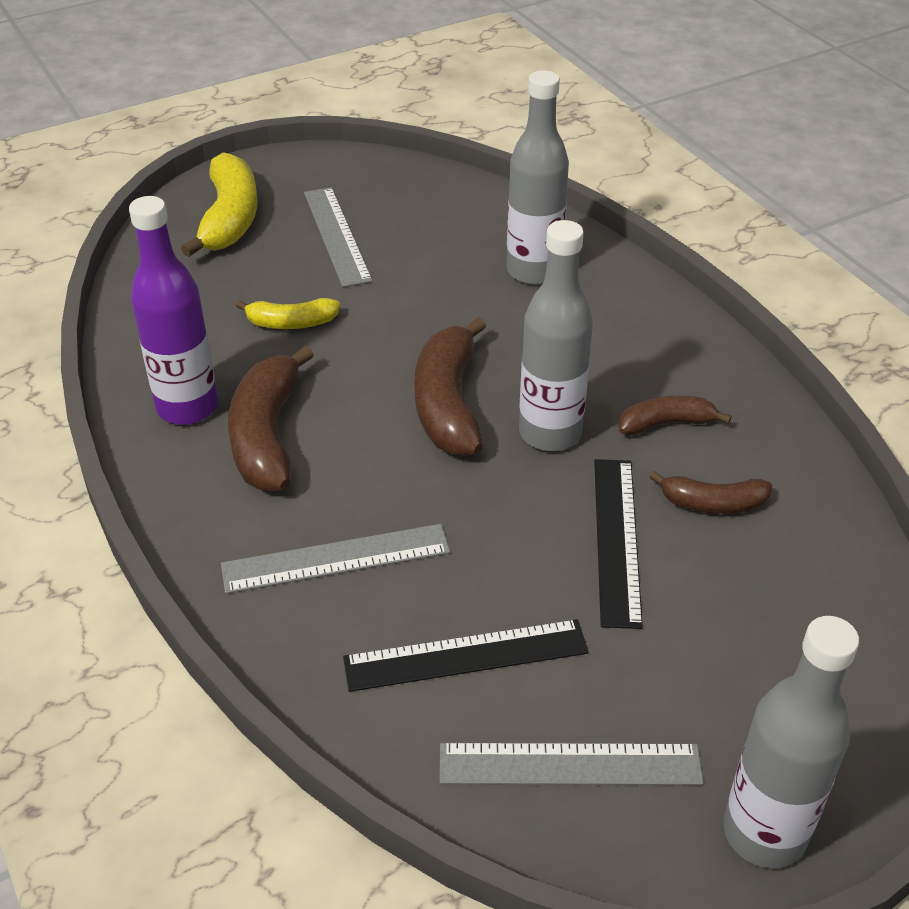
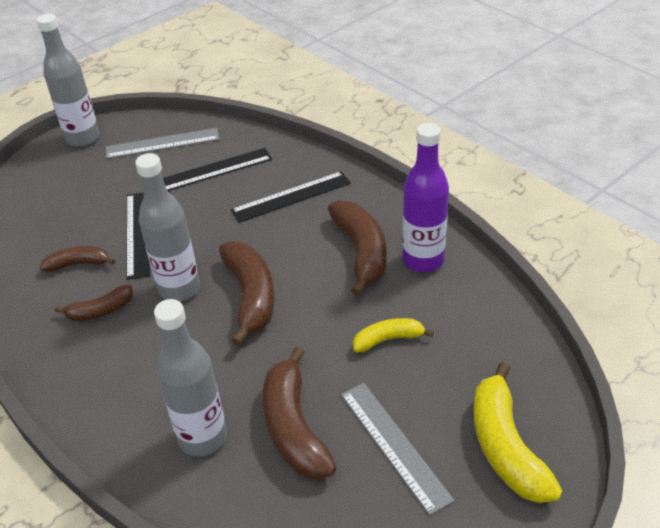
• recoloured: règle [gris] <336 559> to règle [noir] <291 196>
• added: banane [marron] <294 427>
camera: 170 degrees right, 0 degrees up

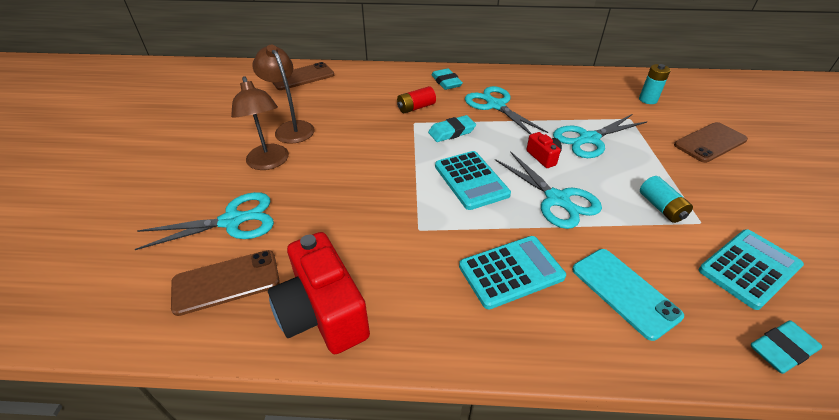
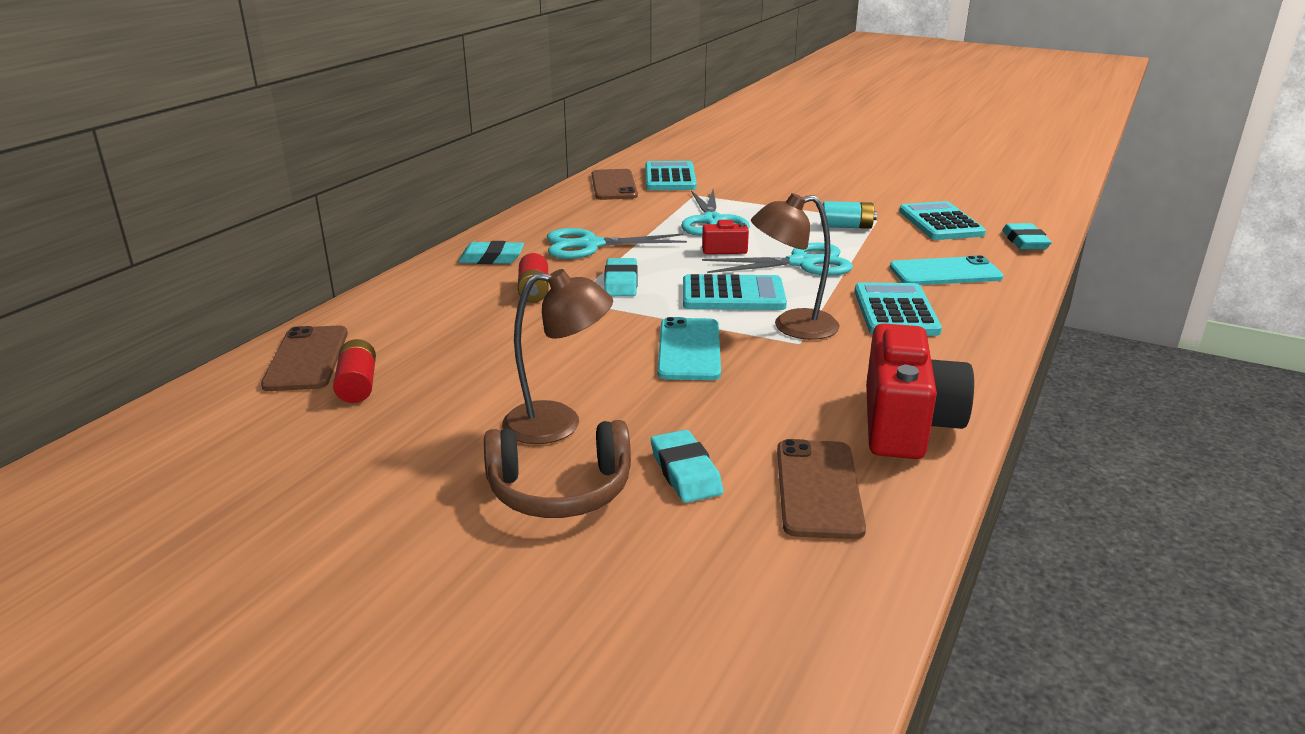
• added: pile [rouge] <357 385>
• added: casque audio [marron] <560 489>
• moved: téléphone [marron] <710 142> to <613 185>
• replaced: pile [turquoise] <648 100> to calculatrice [turquoise] <670 178>
• replaced: ciseaux [turquoise] <232 221> to gomme [turquoise] <685 472>
• added: téléphone [turquoise] <689 350>
• moved: lampe [marron] <291 128> to <792 326>
• turned: appareil photo [rouge] <323 313> = <906 424> 75 degrees counterclockwise
camera: 65 degrees left, 15 degrees down

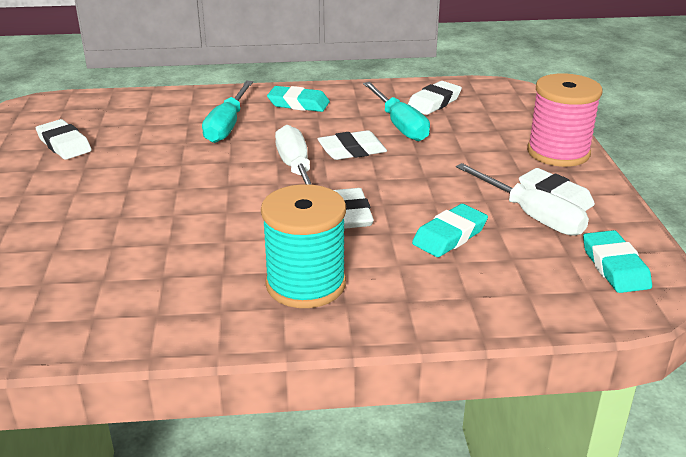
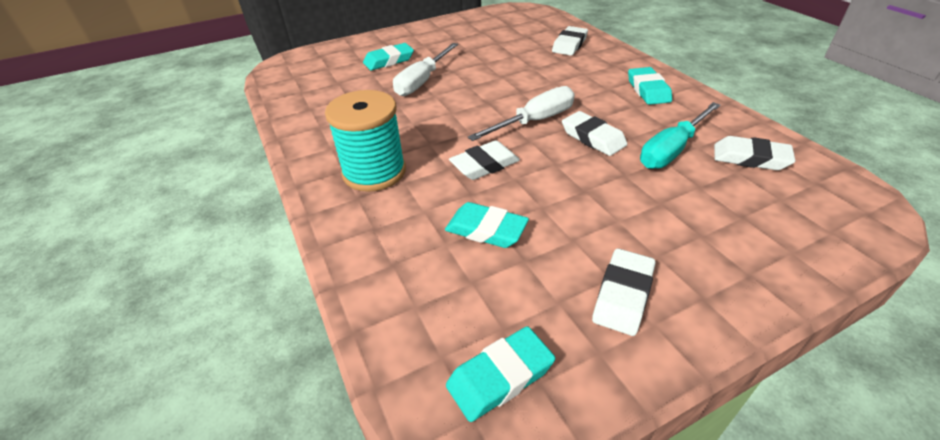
• added: gomme [turquoise] <389 61>
• moved: tournevis [blanc] <531 215> to <422 81>
• moved: gomme [blanc] <64 144> to <569 45>
• removed: tournevis [turquoise] <227 125>
• removed: bobine [rose] <558 152>
camera: 70 degrees right, 10 degrees up

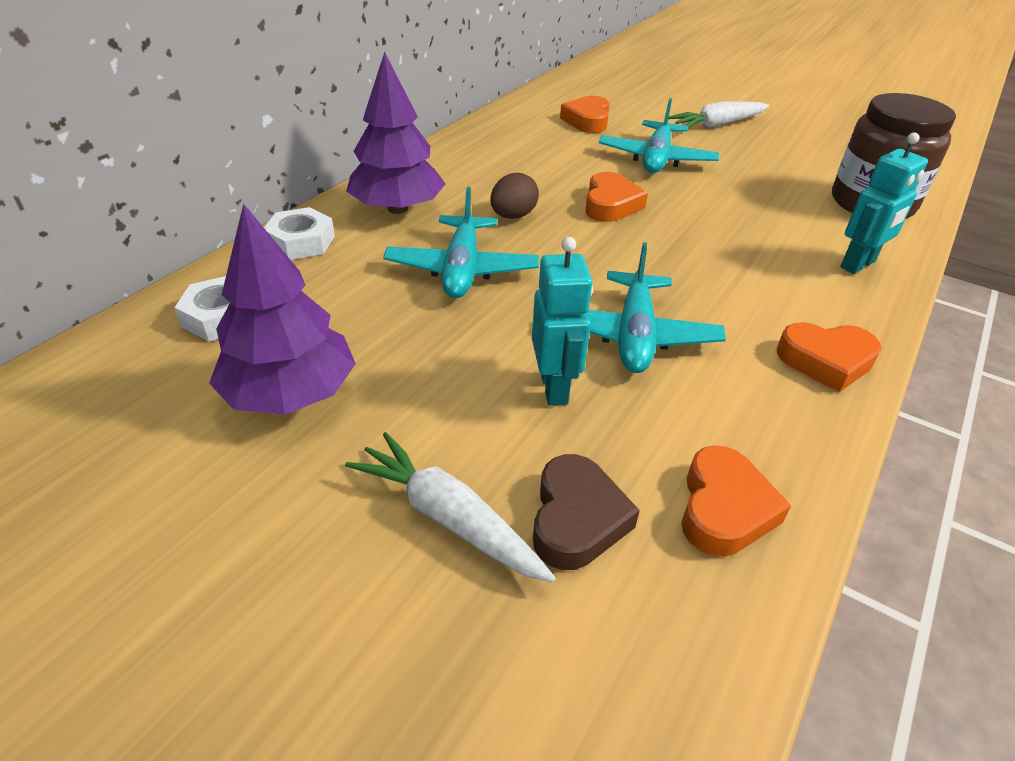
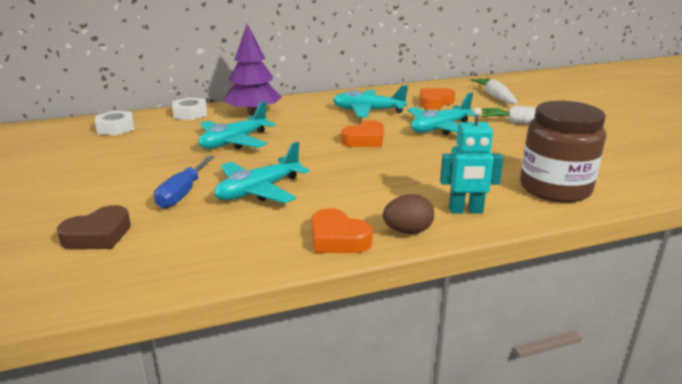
• replaced: robot [turquoise] <554 387> to tournevis [bleu] <182 194>
• added: avion [turquoise] <368 111>
• moved: œuf [marron] <513 216> to <407 231>
• moved: carotte [blanc] <448 517> to <495 97>
• removed: arbre [violet] <291 394>
• removed: cœur [orange] <724 509>
camera: 40 degrees right, 15 degrees down

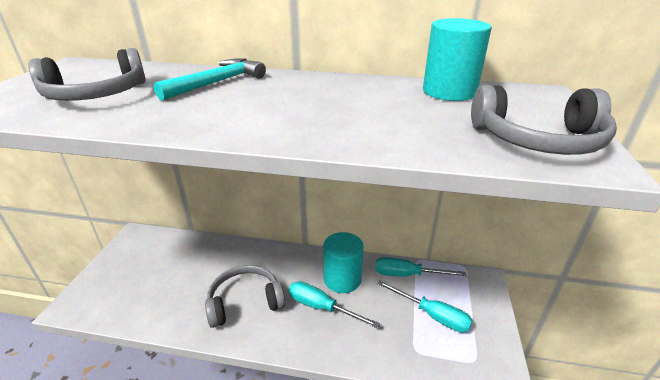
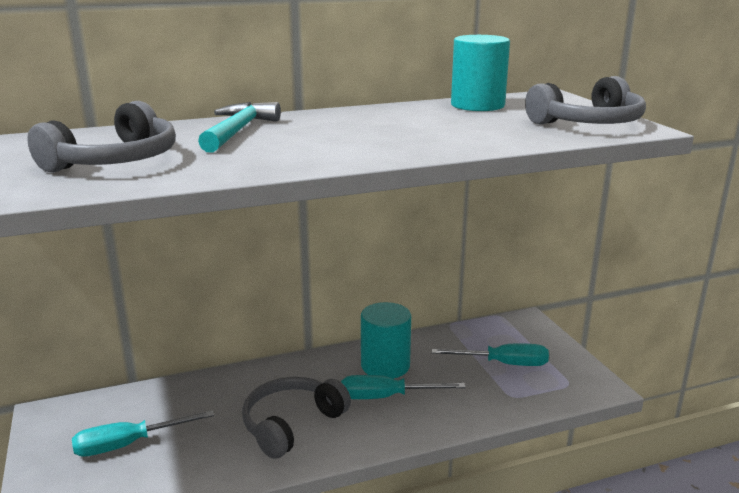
• moved: tournevis [turquoise] <407 274> to <128 444>
camera: 30 degrees left, 10 degrees down

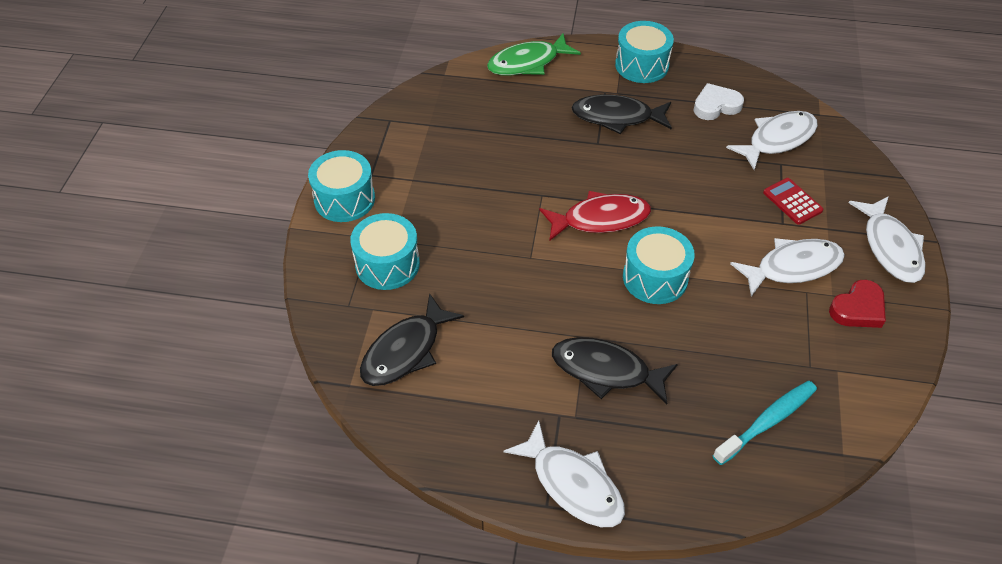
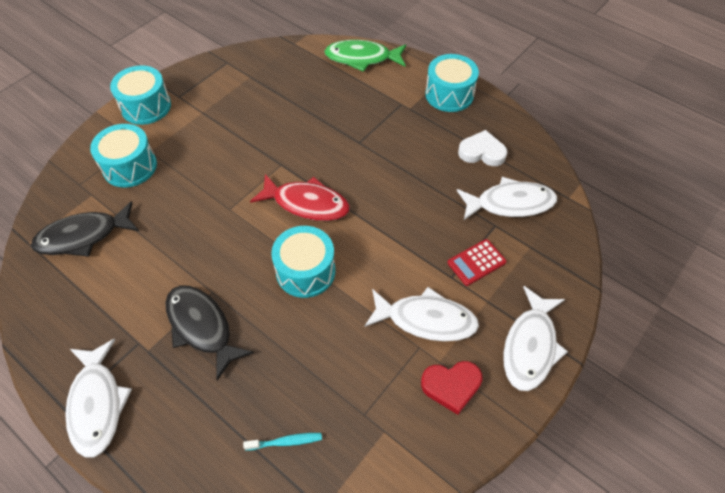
• resized: brosse à dents [turquoise] <767 421> = <286 442> x0.57
• turned: calculatrice [rouge] <792 201> = <476 262> 120 degrees counterclockwise
• removed: poisson [noir] <617 117>
camera: 30 degrees right, 5 degrees up

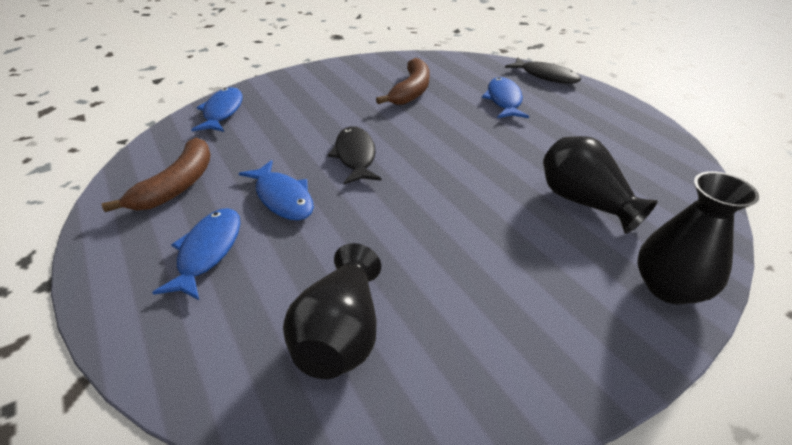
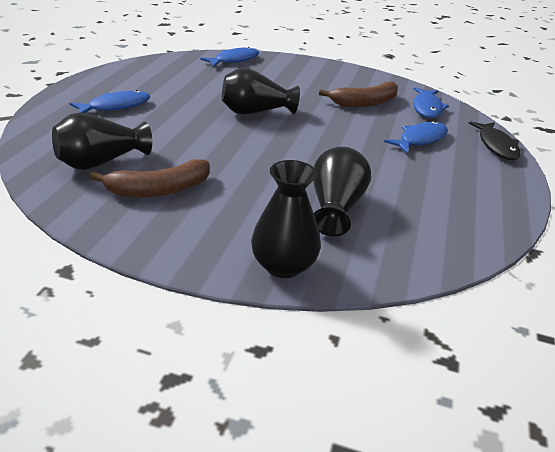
• moved: banane [marron] <178 185> to <159 189>
• replaced: poisson [noir] <355 156> to vase [noir] <255 112>
• moved: poisson [bleu] <282 198> to <427 108>
camera: 45 degrees right, 5 degrees down

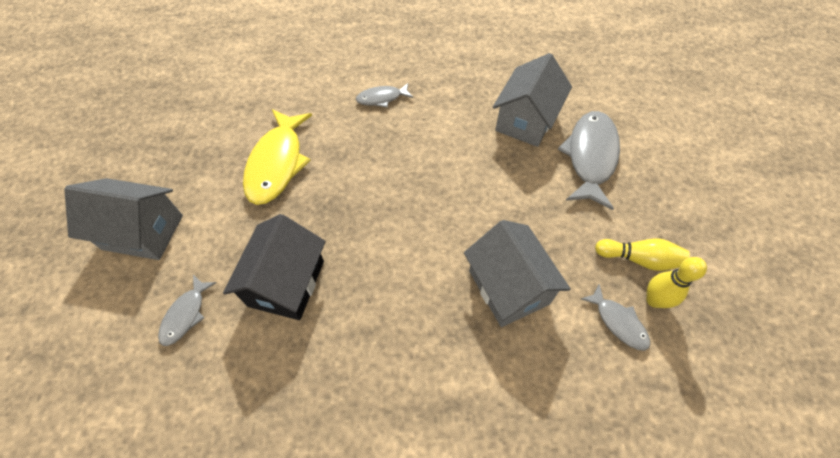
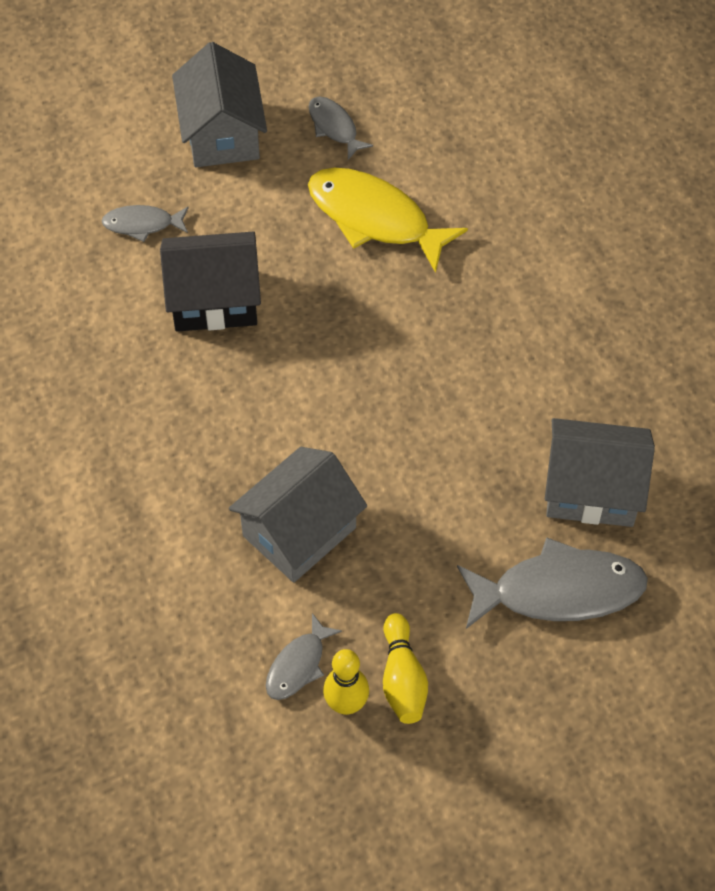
• moved: poisson [gris] <382 98> to <334 127>
• turned: poisson [jaune] <277 163> = <375 218> 45 degrees clockwise
camera: 70 degrees right, 0 degrees up

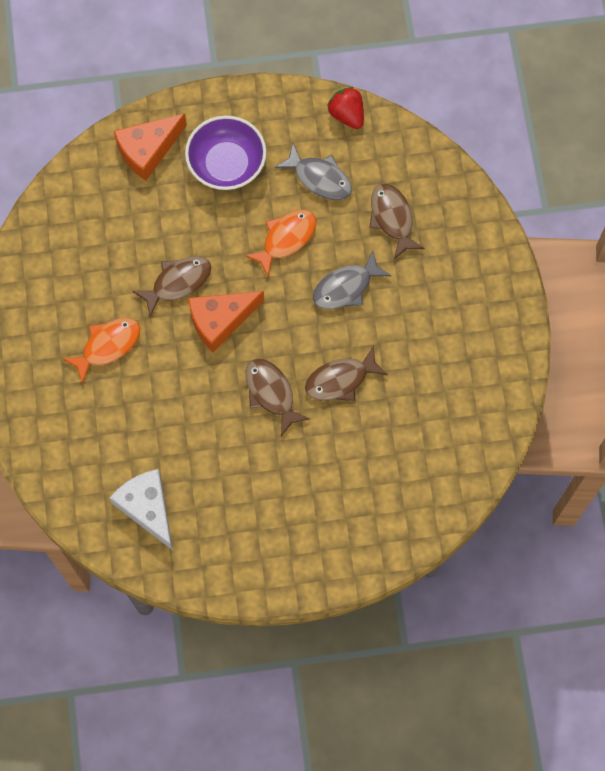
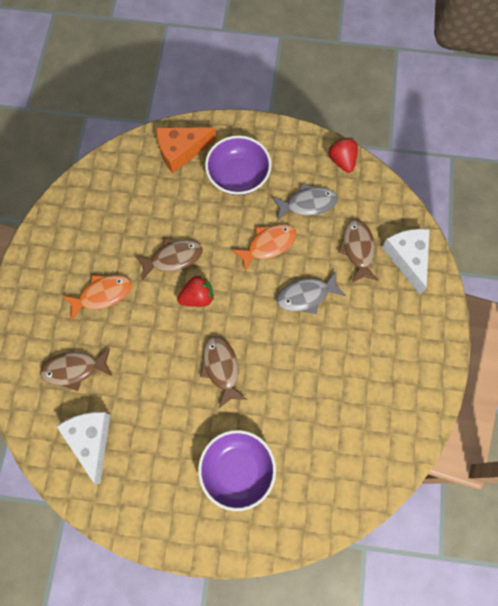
• moved: poisson [marron] <340 380> to <74 369>
• replaced: fromage [orange] <220 320> to fraise [rouge] <197 297>
• added: bol [violet] <237 470>
• turned: poisson [gris] <319 178> = <307 204> 60 degrees counterclockwise
• added: fromage [blanc] <407 258>
camera: 15 degrees right, 0 degrees up

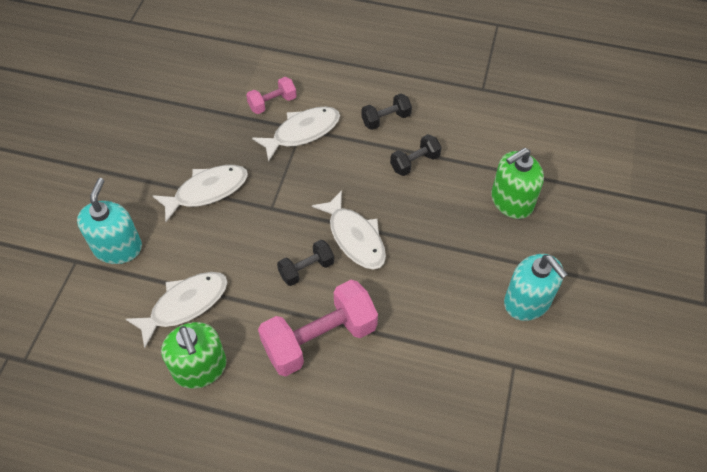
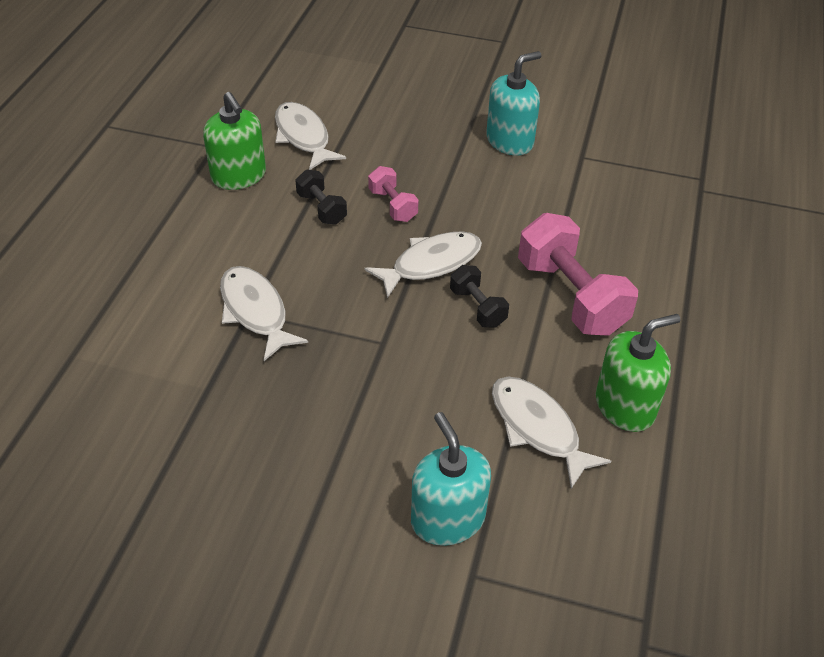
• moved: distributeur de savon [vert] <511 201> to <239 176>
• moved: poisson [blanc] <207 191> to <303 137>
• moved: haltère [rose] <272 103> to <393 205>
• turned: distributeur de savon [turquoise] <118 247> = <447 519> 60 degrees clockwise
• removed: haltère [noir] <386 119>
camera: 90 degrees left, 10 degrees down

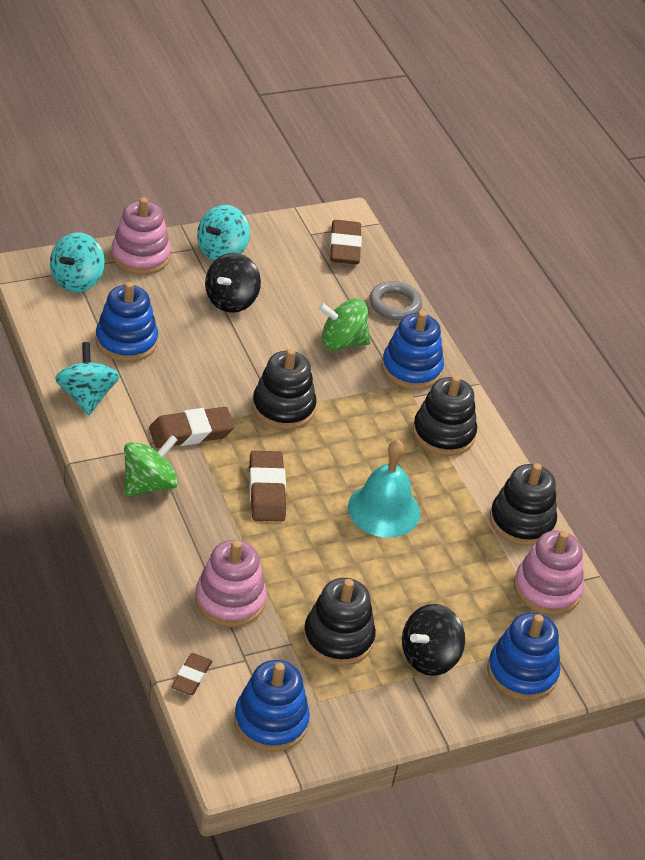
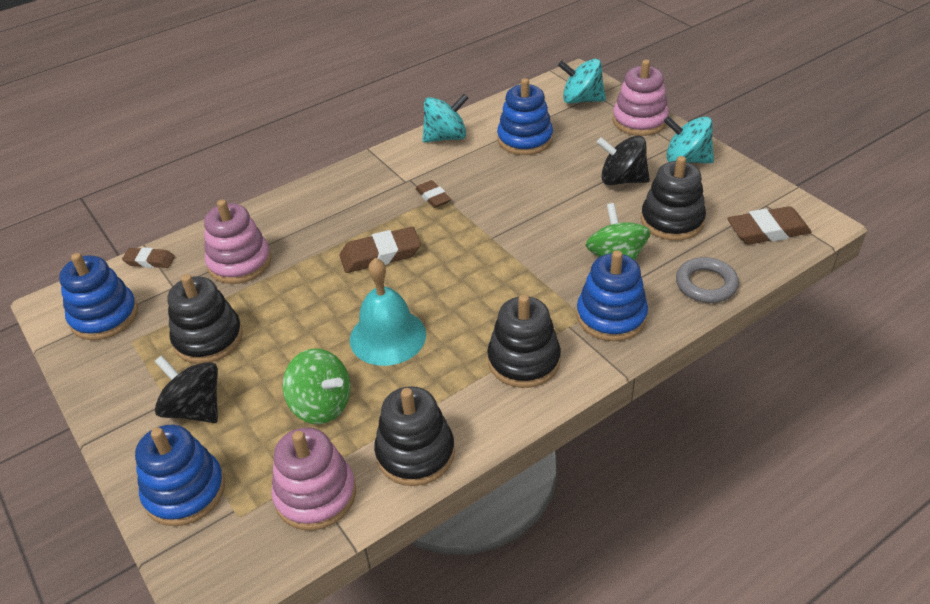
• moved: toupie [vert] <149 484> to <321 405>
• resized: gomme [marron] <191 432> = <433 197> x0.60
• moved: jouet à empiler [noir] <283 408> to <672 221>
camera: 85 degrees right, 0 degrees up

